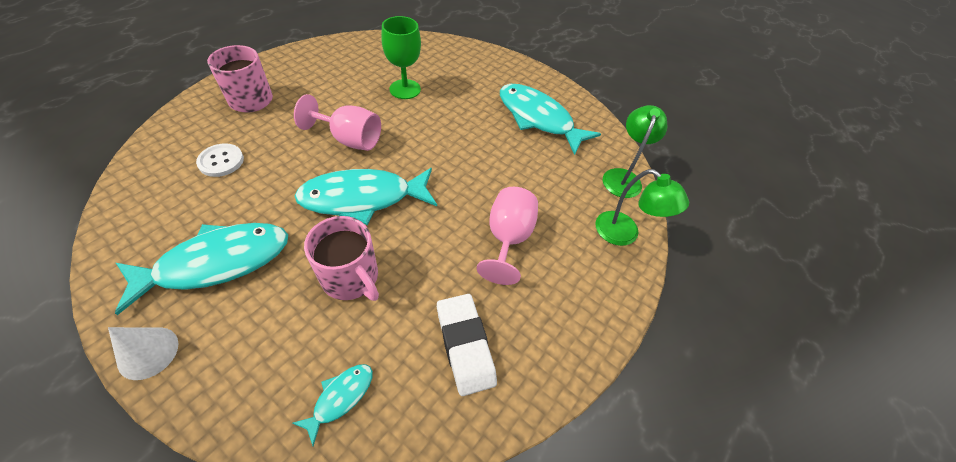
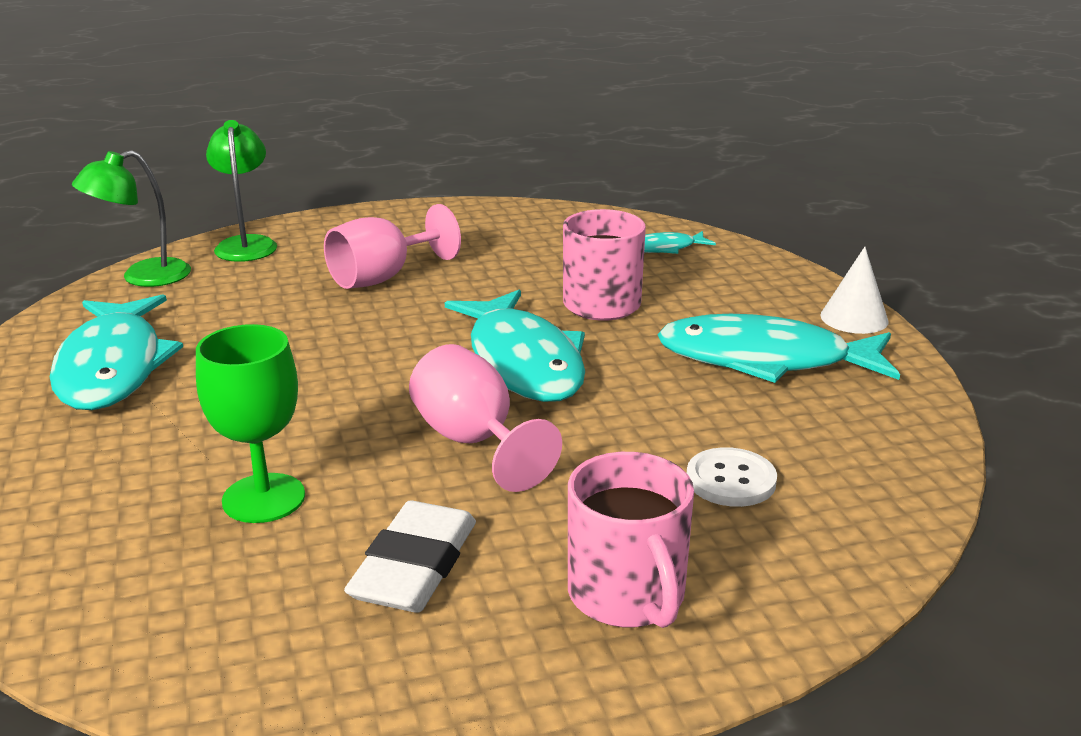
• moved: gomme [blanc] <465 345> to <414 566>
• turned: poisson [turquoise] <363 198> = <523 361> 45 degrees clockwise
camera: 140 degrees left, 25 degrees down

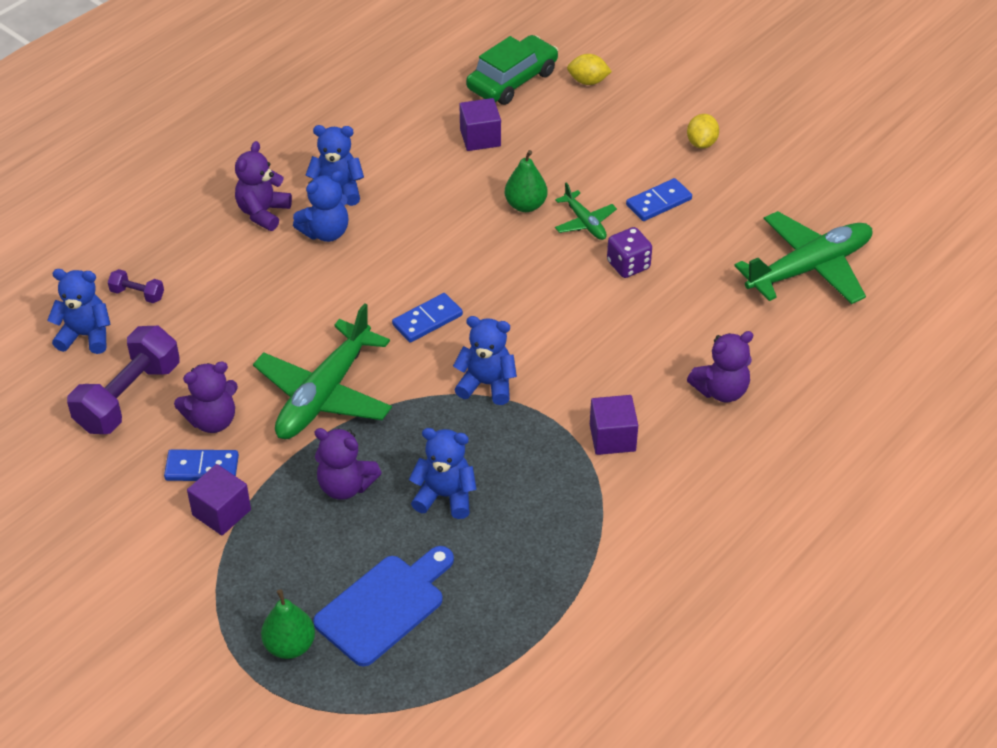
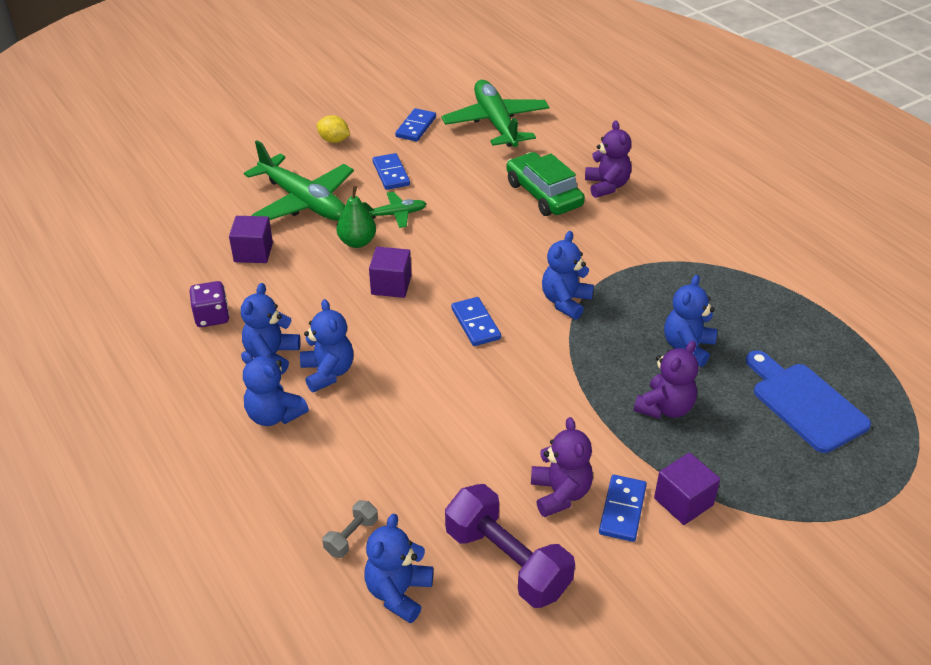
• moved: dé [violet] <628 265> to <212 317>
• recoloured: ours en peluche [violet] <263 213> to ours en peluche [bleu] <274 415>
• moved: avion [vert] <324 394> to <303 201>
• recoloured: haltère [violet] <137 294> to haltère [gris] <351 537>
• moved: cube [violet] <612 438> to <391 285>
• added: domino [bleu] <416 127>
• moved: voiture [vert] <512 80> to <543 194>
• removed: poire [vert] <290 646>
• removed: citron [jaune] <588 81>
camera: 75 degrees left, 5 degrees down

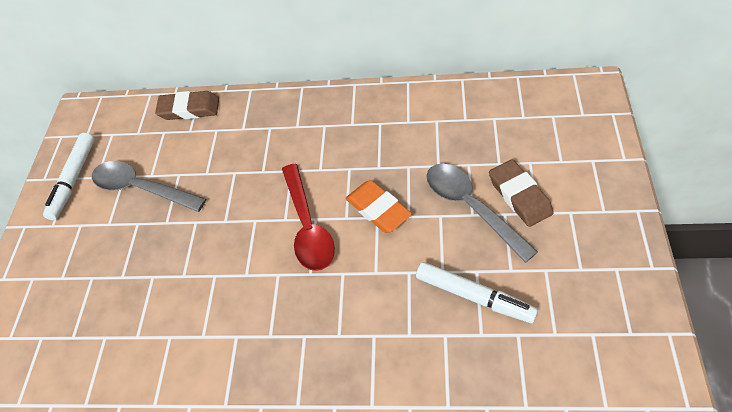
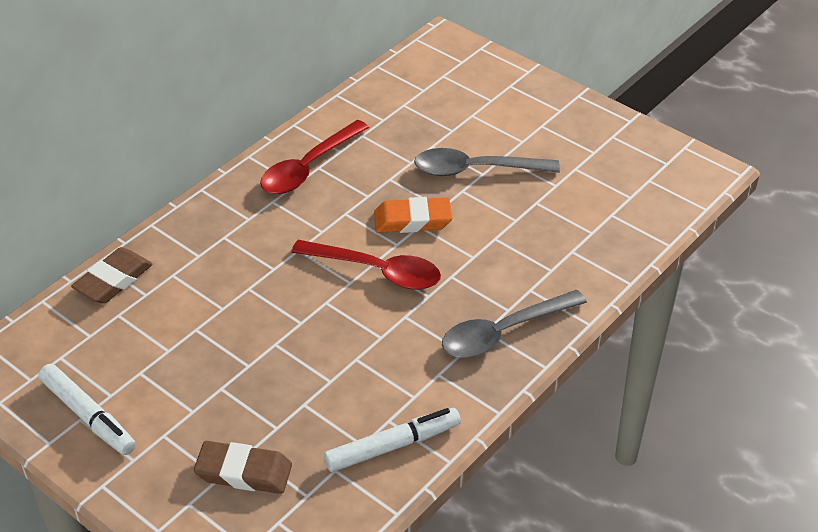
• moved: gomme [marron] <519 196> to <244 472>
• added: cuillère [rouge] <308 167>
• moved: feutre [blanc] <474 297> to <393 446>
• moved: cuillère [gris] <141 188> to <503 333>
camera: 60 degrees left, 10 degrees down

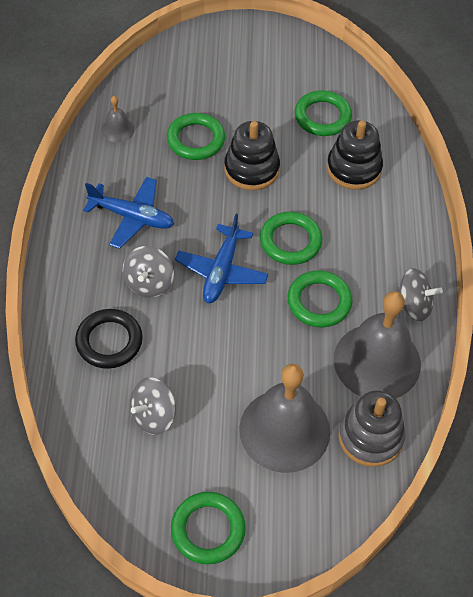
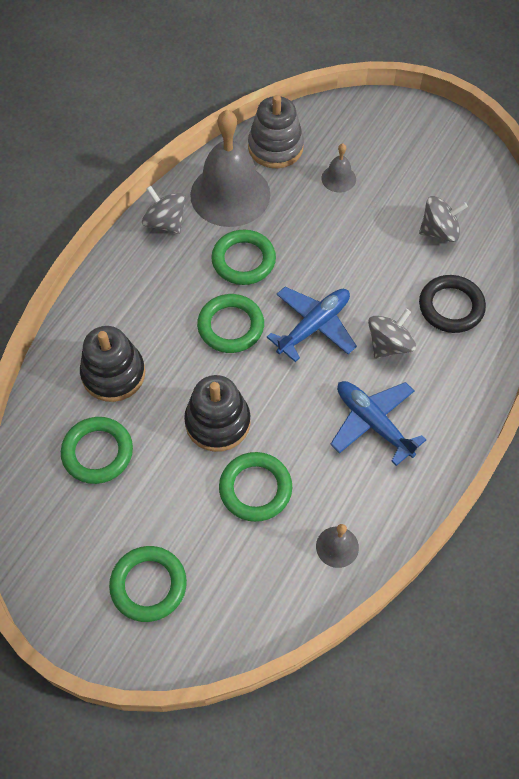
• moved: anneau [vert] <208 530> to <148 585>
• resized: cloche [gris] <284 430> = <338 178> x0.44
camera: 150 degrees left, 5 degrees up

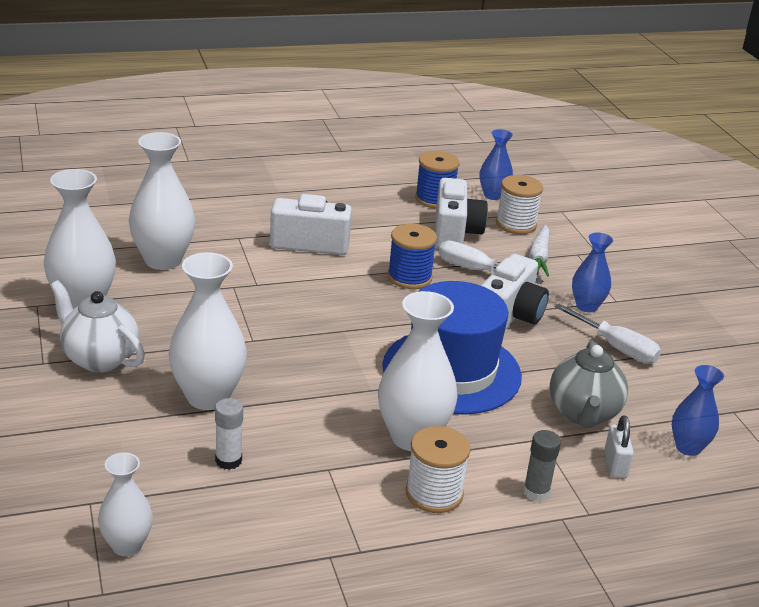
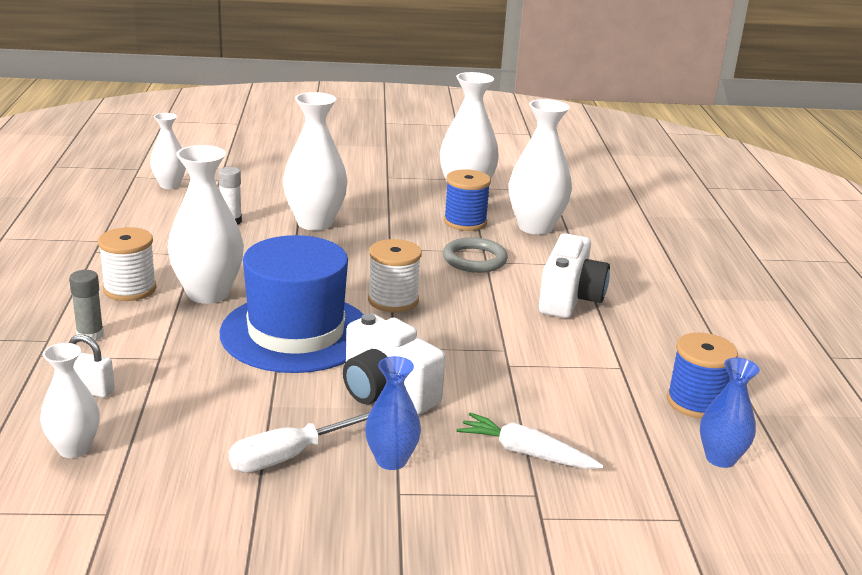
• recoloured: vase [bleu] <688 447> to vase [blanc] <74 448>
• moved: bobine [blanc] <516 224> to <393 300>
• added: anneau [gris] <474 259>
• moved: bobine [bleu] <409 277> to <465 222>
• removed: théière [blanc] <99 358>
• removed: appareil photo [blanc] <455 233>
• removed: tournevis [blanc] <475 270>
• removed: théière [gris] <583 414>
camera: 105 degrees right, 5 degrees down

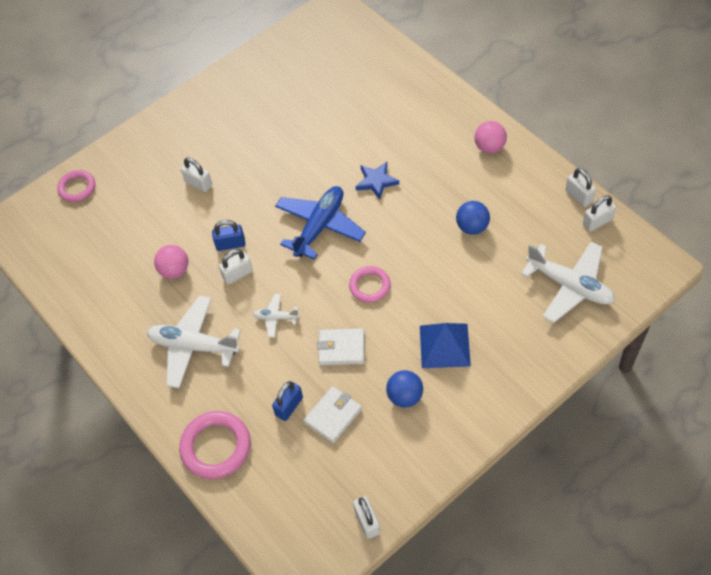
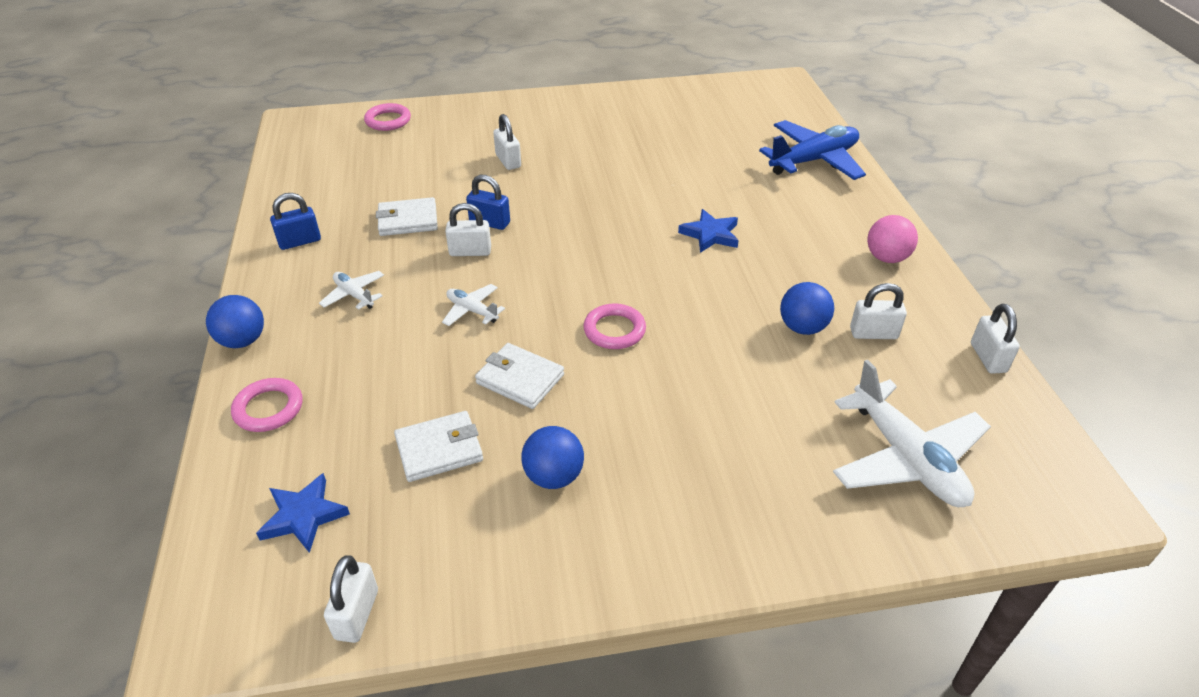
• added: balle [bleu] <242 341>
• resized: anneau [rose] <216 447> = <268 408> x0.63
• added: étoile [bleu] <303 516>
• moved: cadenas [bleu] <289 406> to <299 241>
• resized: avion [blanc] <193 346> = <354 295> x0.48
• replaced: balle [rose] <174 270> to portefeuille [blanc] <408 220>
• moved: avion [bleu] <320 226> to <813 160>
• moved: cadenas [blanc] <597 222> to <873 333>
• removed: pyramide [bleu] <444 345>
camera: 25 degrees right, 15 degrees down

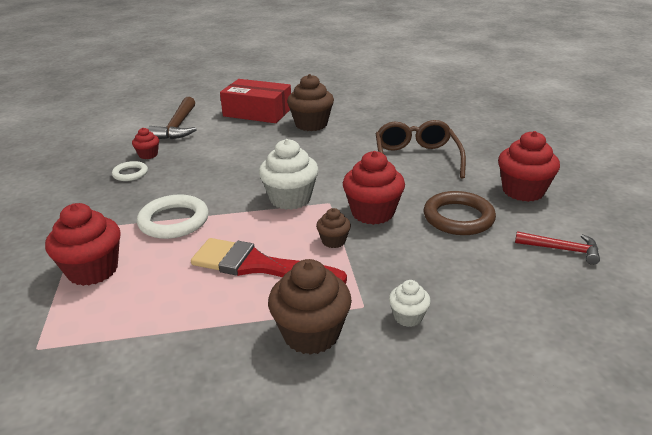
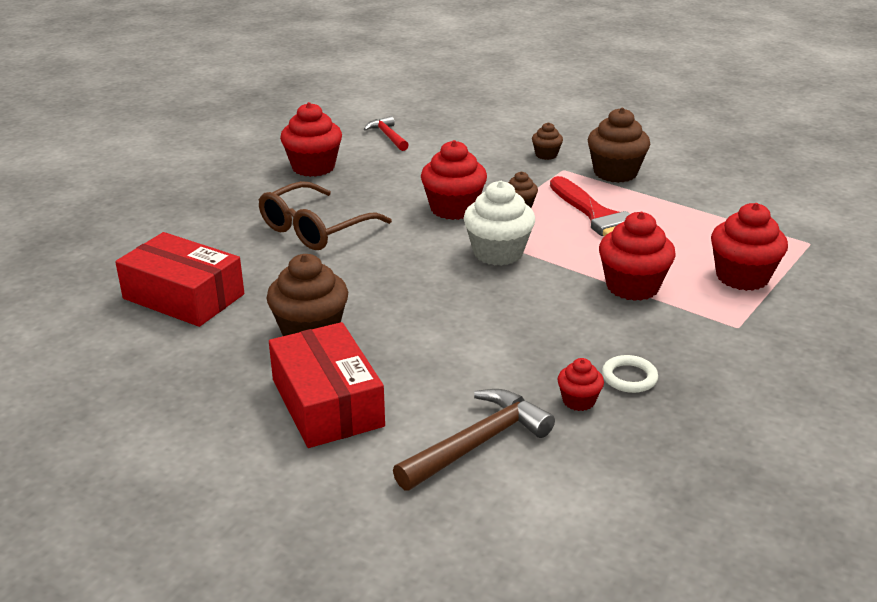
• added: boîte [rouge] <183 296>
• recoloured: muffin [blanc] <408 317> to muffin [marron] <546 155>
• replaced: anneau [blanc] <174 221> to muffin [rouge] <632 286>
• removed: anneau [marron] <458 217>
camera: 135 degrees left, 0 degrees up

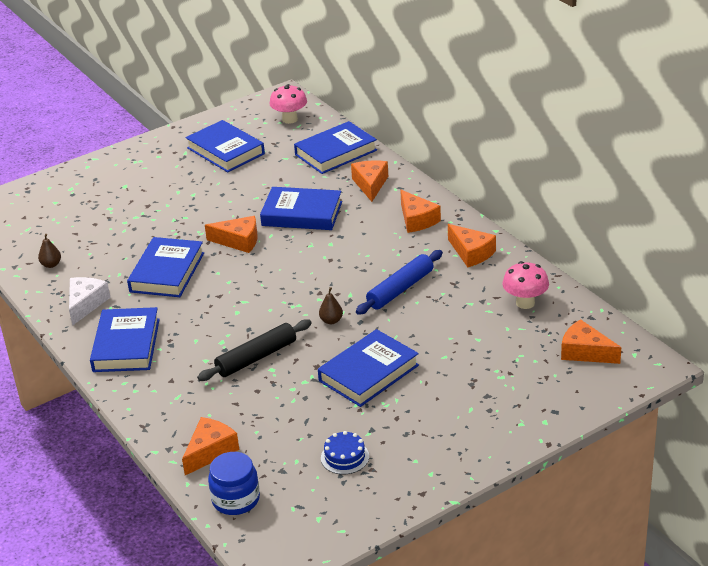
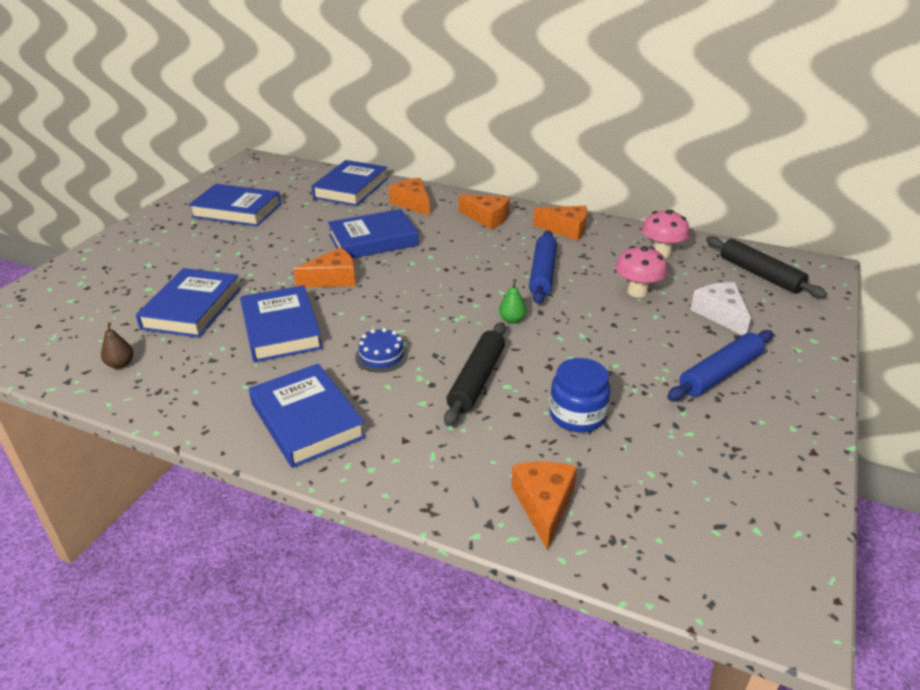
• moved: livre [bleu] <369 373> to <192 308>
• moved: gâteau [bleu] <345 457> to <381 356>
• recoloured: poire [marron] <331 321> to poire [vert] <512 320>
• moved: bocal [bleu] <236 499> to <577 415>
• moved: champignon [rose] <290 119> to <637 292>
• added: rouleau à pâtisserie [bleu] <720 373>
• moved: fromage [blanc] <86 304> to <720 314>
• replaced: fromage [orange] <585 352> to rouleau à pâtisserie [noir] <760 274>
camera: 35 degrees left, 0 degrees up

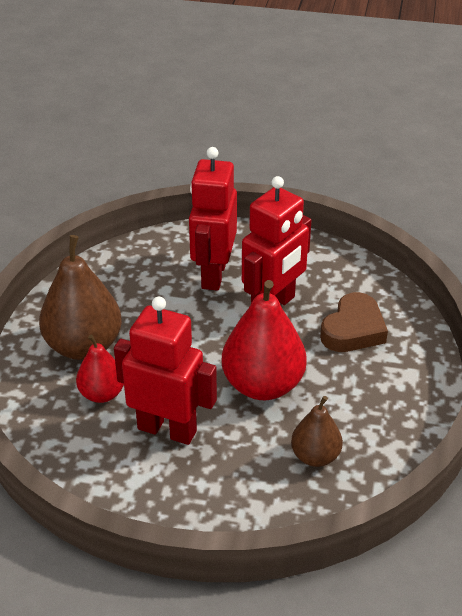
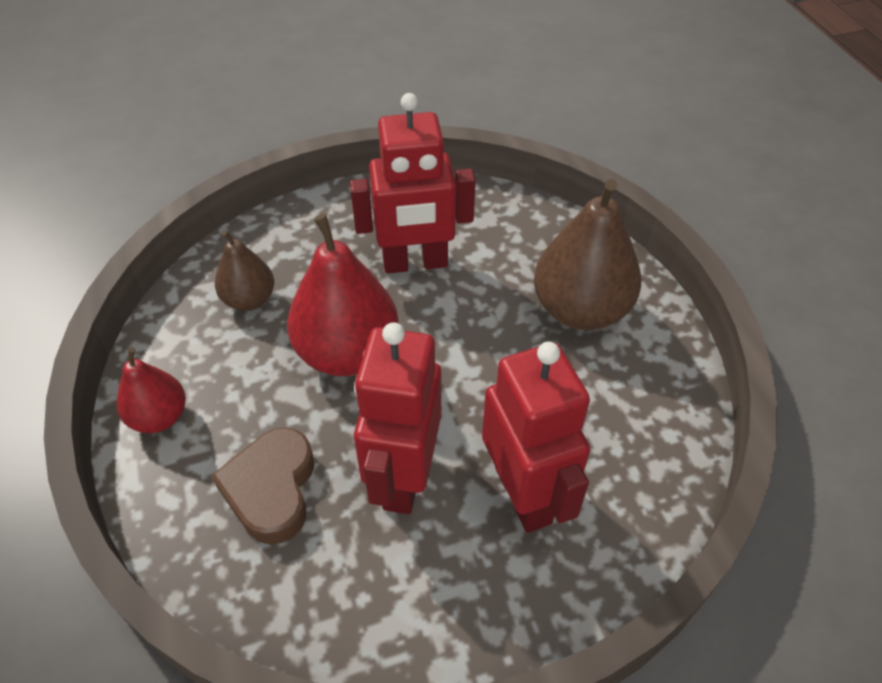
• moved: poire [rouge] <102 394> to <159 417>
camera: 150 degrees right, 10 degrees up

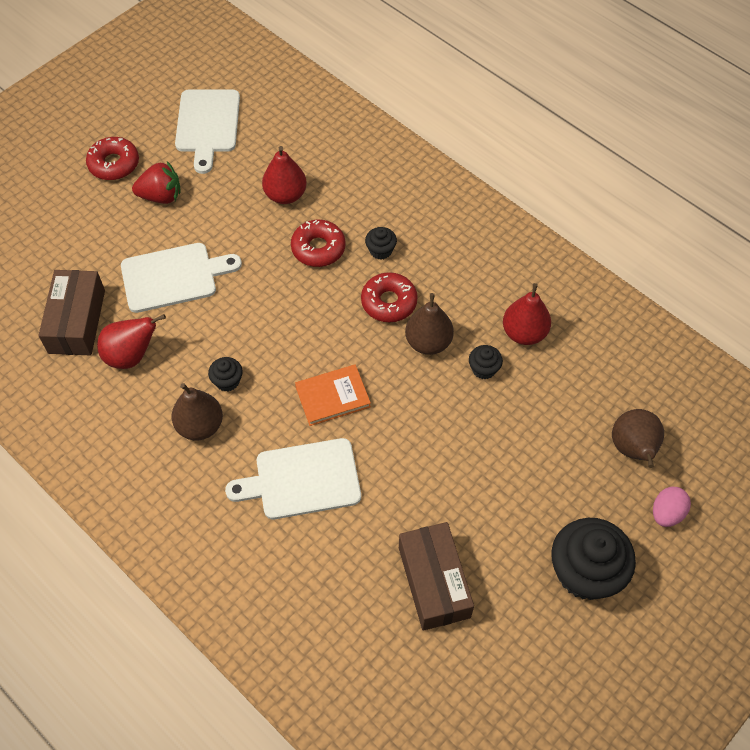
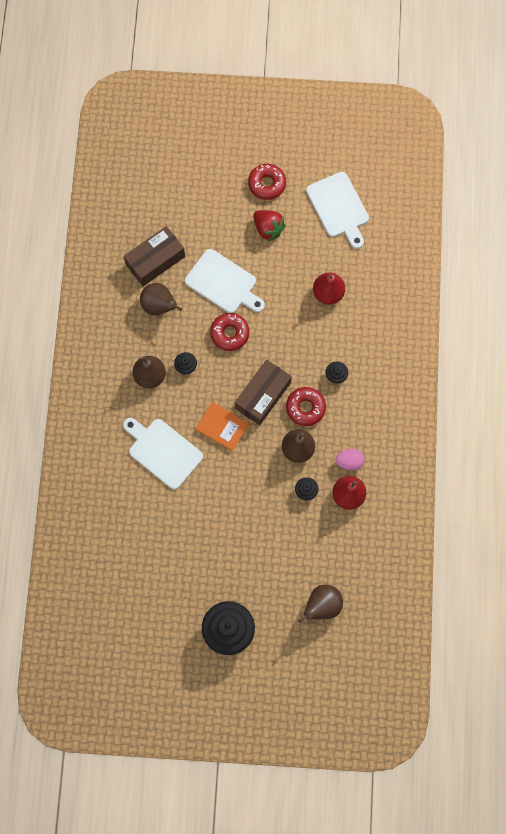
• recoloured: poire [rouge] <131 356> to poire [marron] <159 306>
• moved: beignet [rouge] <318 248> to <229 333>
• moved: boîte [marron] <434 582> to <263 395>
• turned: planche à découper [blanc] <207 125> = <338 208> 75 degrees counterclockwise
• moved: œuf [rose] <666 513> to <349 461>
camera: 50 degrees right, 15 degrees up

